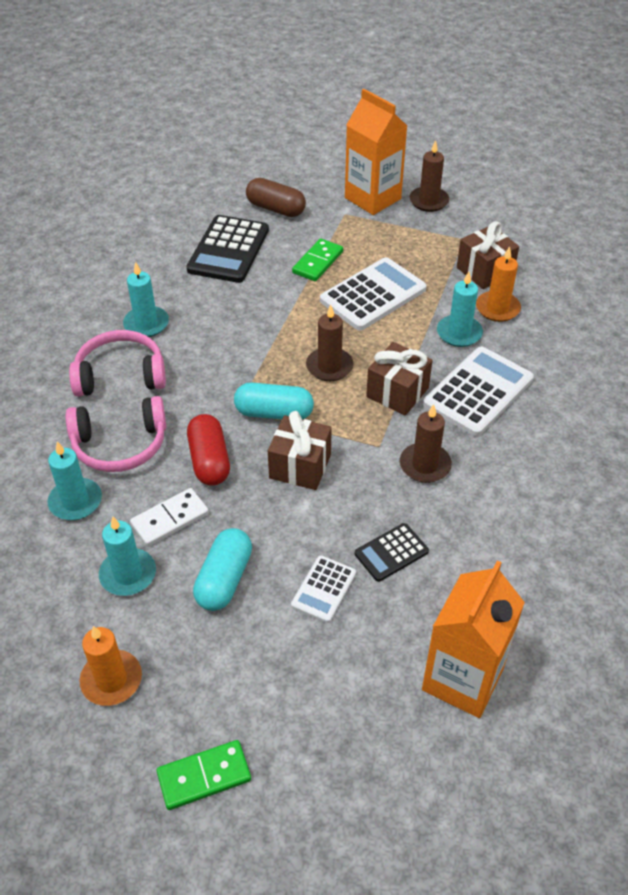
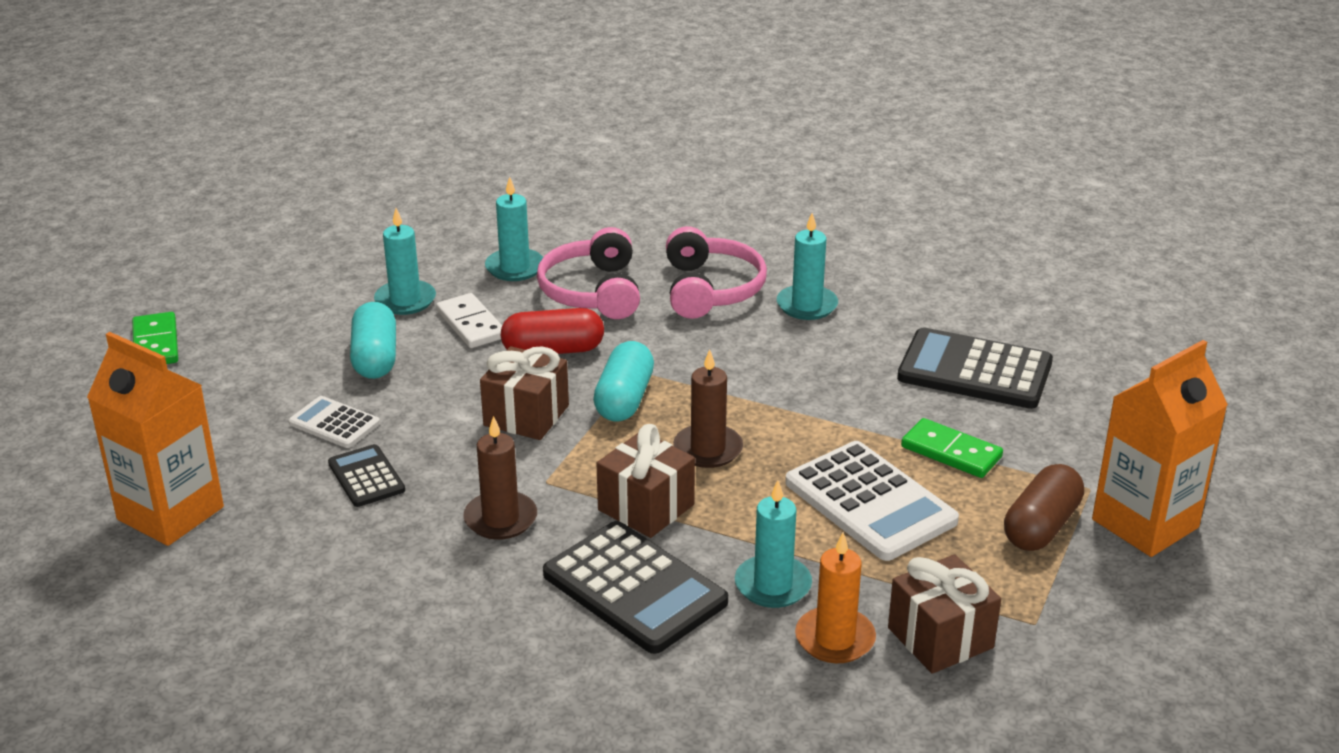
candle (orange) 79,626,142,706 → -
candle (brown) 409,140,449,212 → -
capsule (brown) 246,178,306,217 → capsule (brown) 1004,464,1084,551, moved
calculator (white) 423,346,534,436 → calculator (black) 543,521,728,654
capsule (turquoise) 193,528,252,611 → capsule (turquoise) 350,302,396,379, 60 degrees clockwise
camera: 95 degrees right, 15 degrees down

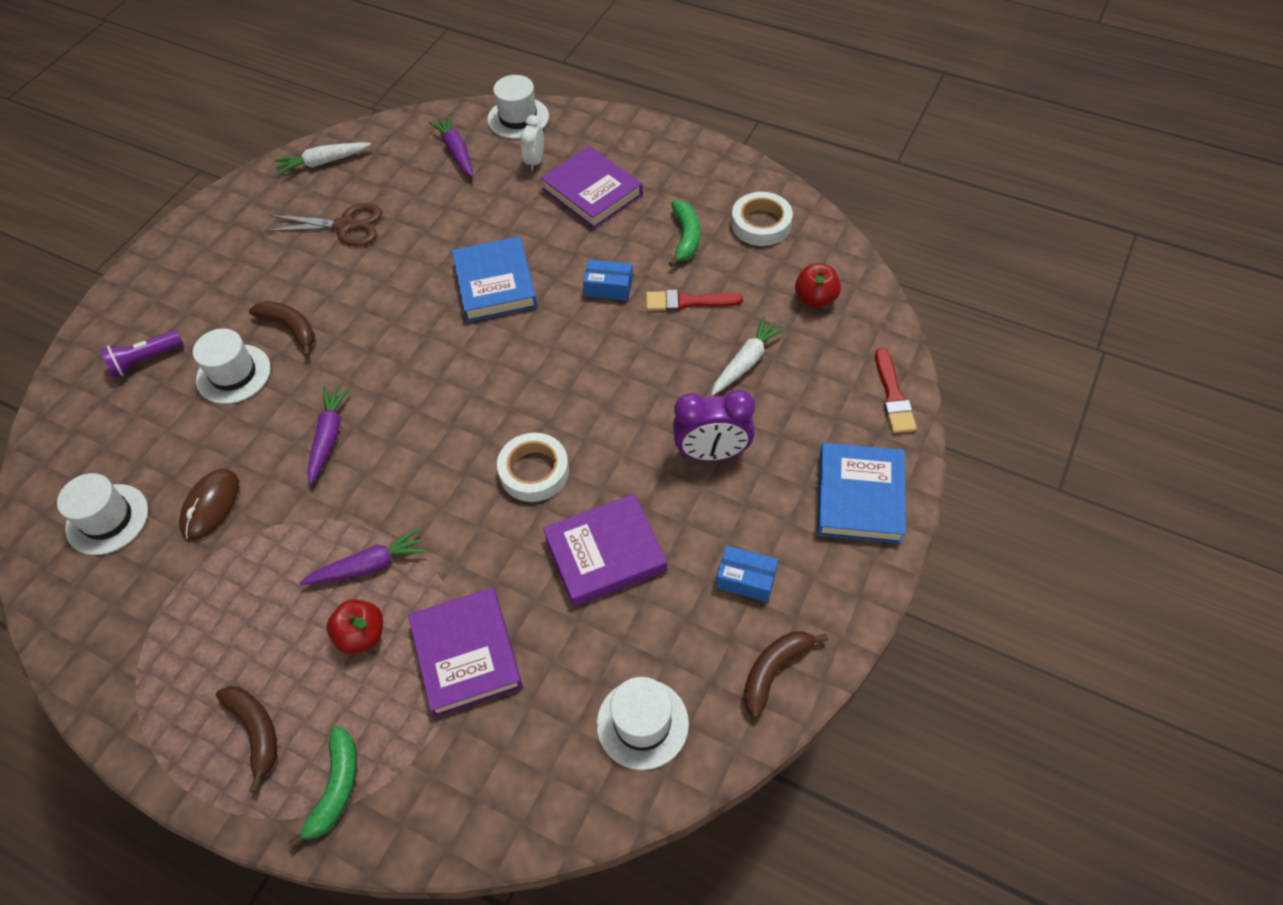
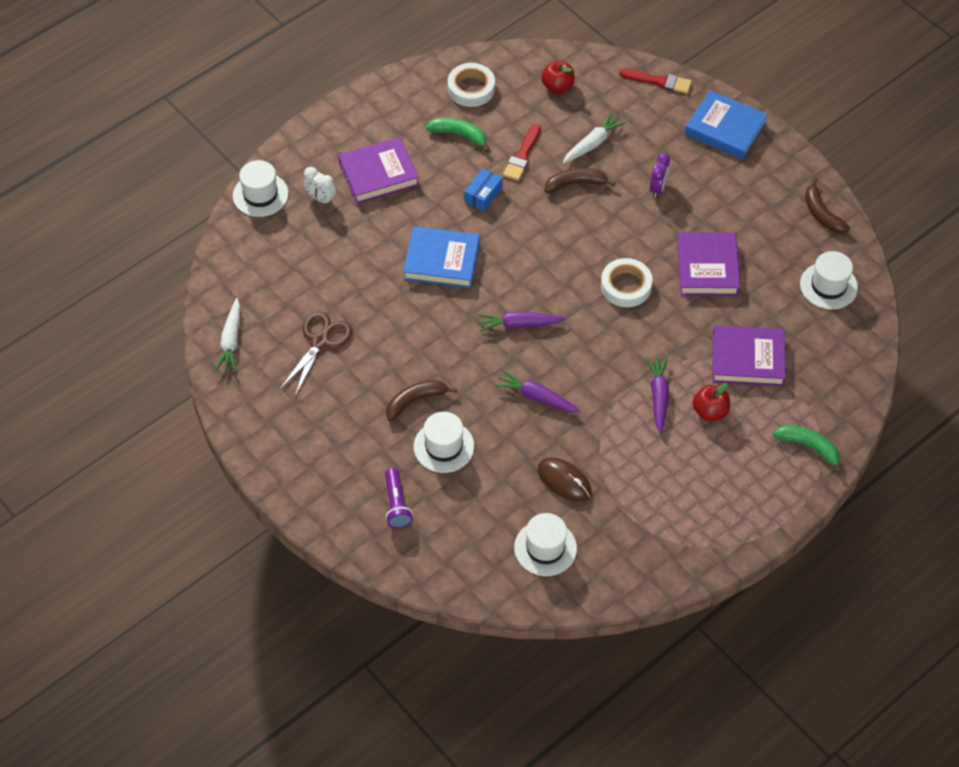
box (blue) 716,545,778,602 → -
banana (brown) 216,686,277,793 → banana (brown) 545,168,616,193, moved
carrot (purple) 429,115,473,177 → carrot (purple) 478,311,566,332, moved
carrot (white) 711,316,786,396 → carrot (white) 562,112,626,164, 75 degrees clockwise
clock (purple) 673,390,755,461 → clock (purple) 650,153,670,198, x0.60
camera: 70 degrees left, 0 degrees up

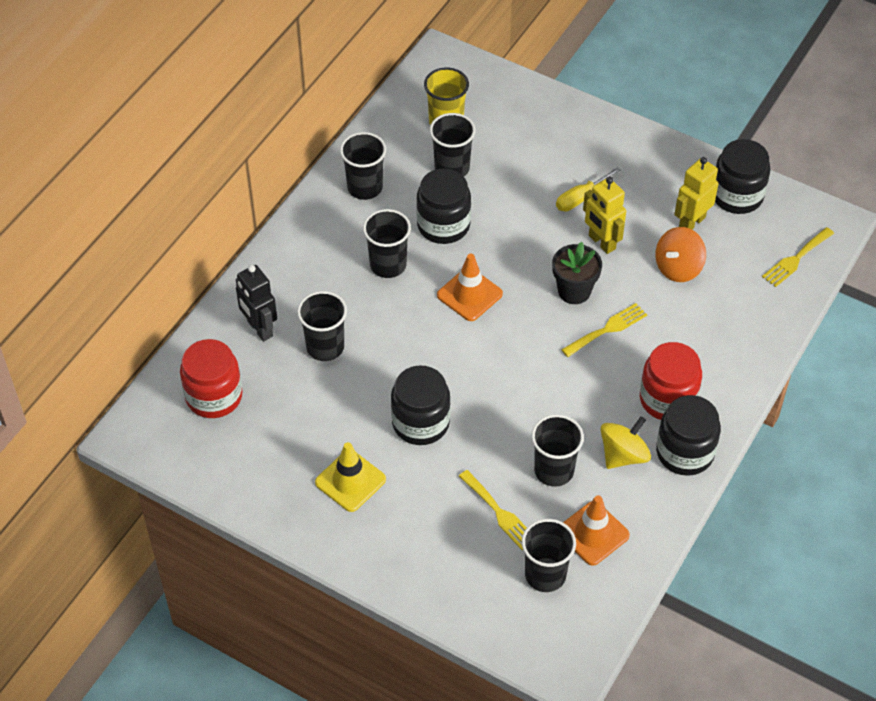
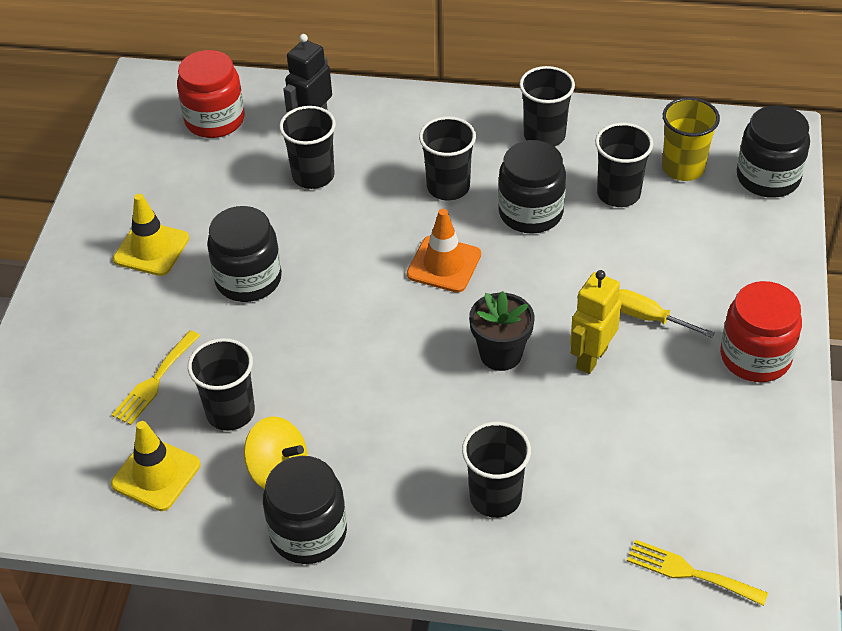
fork (yellow) 561,303,647,357 → -
spinning top (orange) 655,227,706,282 → -
robot (yellow) 674,157,718,230 → -
cup (black) 522,519,576,592 → cup (black) 462,422,531,518, moved
jar (red) 640,342,702,420 → jar (red) 720,281,802,382, moved
jar (black) 715,139,771,214 → jar (black) 737,105,810,198, moved
traffic cone (orange) 563,496,630,566 → traffic cone (yellow) 111,421,200,511
camera: 70 degrees right, 5 degrees down

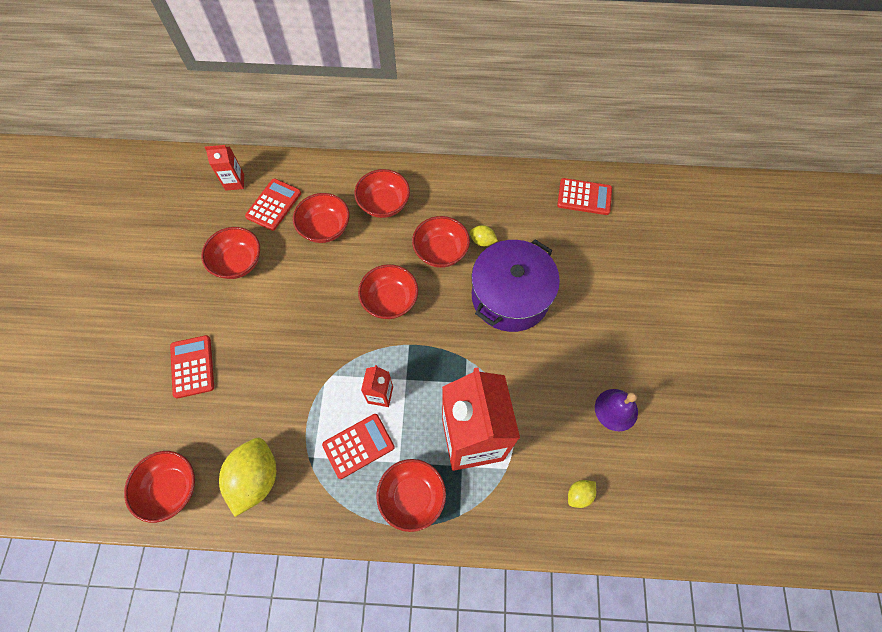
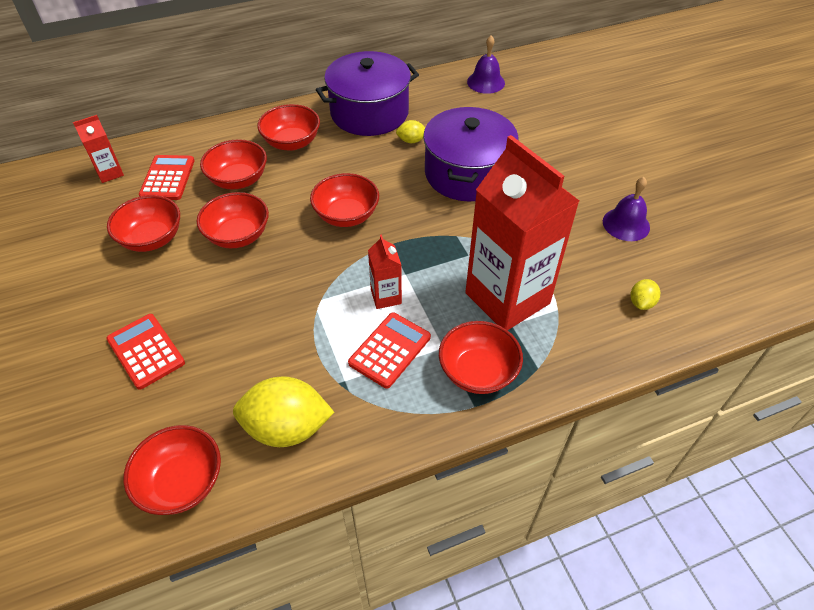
- → pot (purple) 316,51,419,136
bowl (red) 412,216,470,268 → bowl (red) 197,192,269,248, moved
calculator (red) 557,178,612,215 → bell (purple) 467,36,505,94
lemon (yellow) 219,438,276,517 → lemon (yellow) 233,376,334,447, 75 degrees counterclockwise
camera: 25 degrees left, 15 degrees down

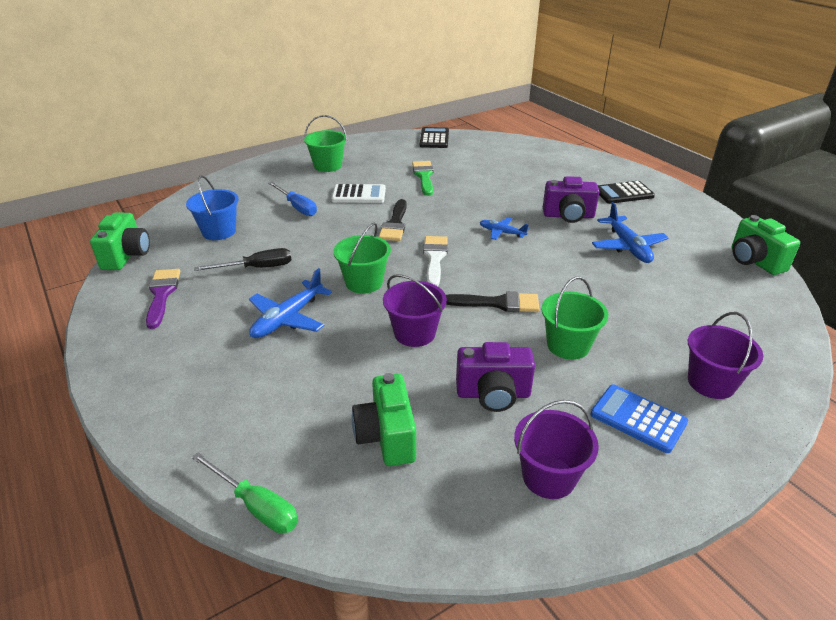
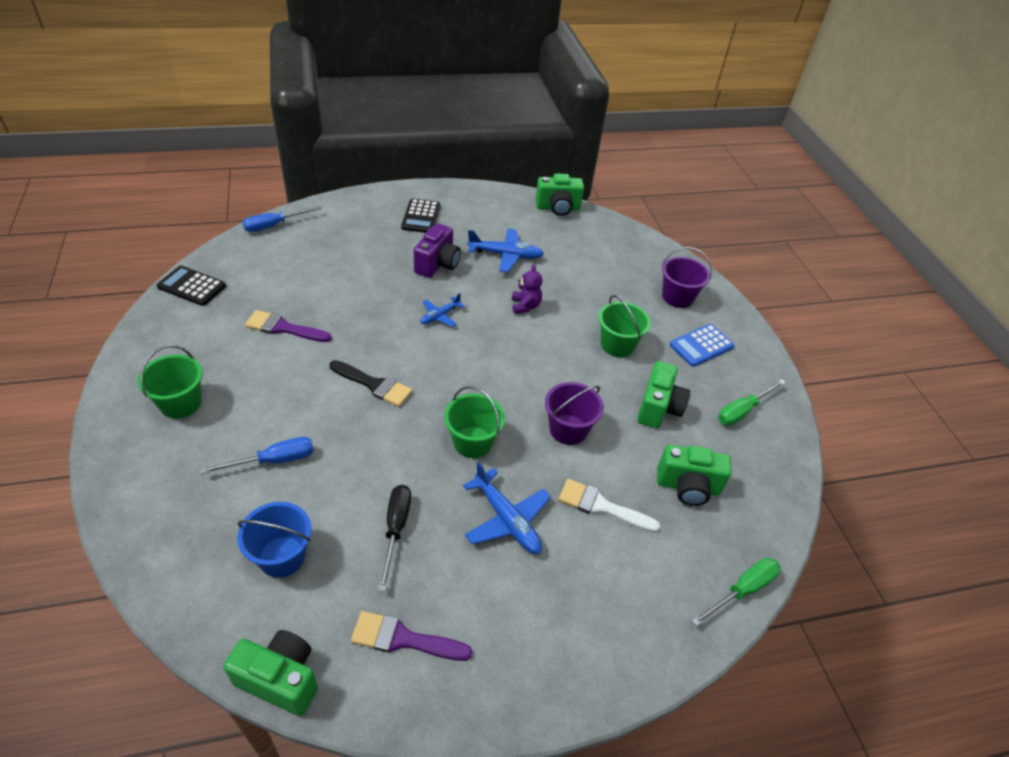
calculator (white) 332,184,386,203 → -
brush (black) 446,291,540,312 → -
- → screwdriver (blue) 242,206,322,232
- → teddy bear (purple) 512,264,542,314
brush (white) 423,236,448,286 → brush (white) 558,479,661,533, moved
bucket (purple) 514,400,599,499 → screwdriver (green) 718,379,786,426
brush (green) 412,161,433,196 → brush (purple) 245,310,332,342
camera (purple) 456,342,535,412 → camera (green) 637,361,690,428
camera: 75 degrees left, 10 degrees up

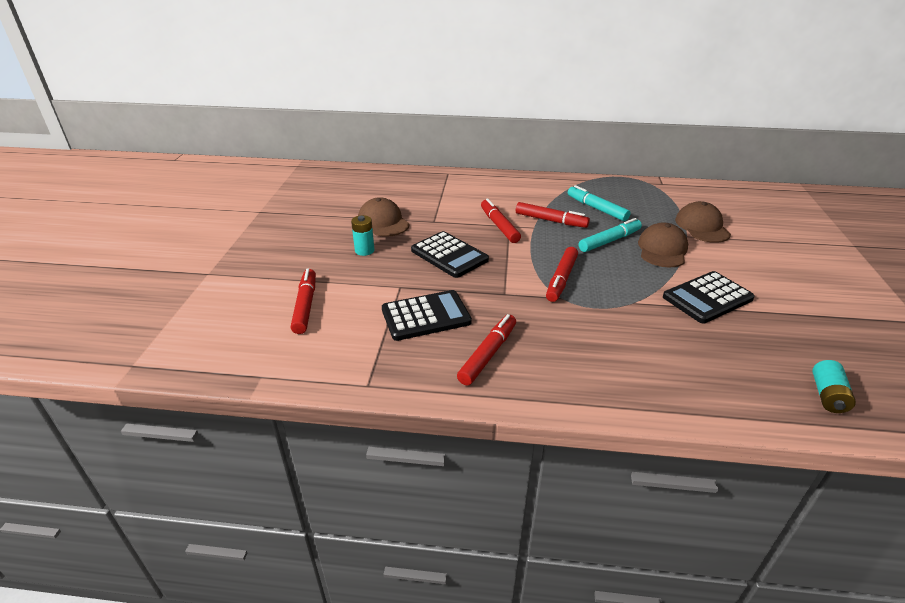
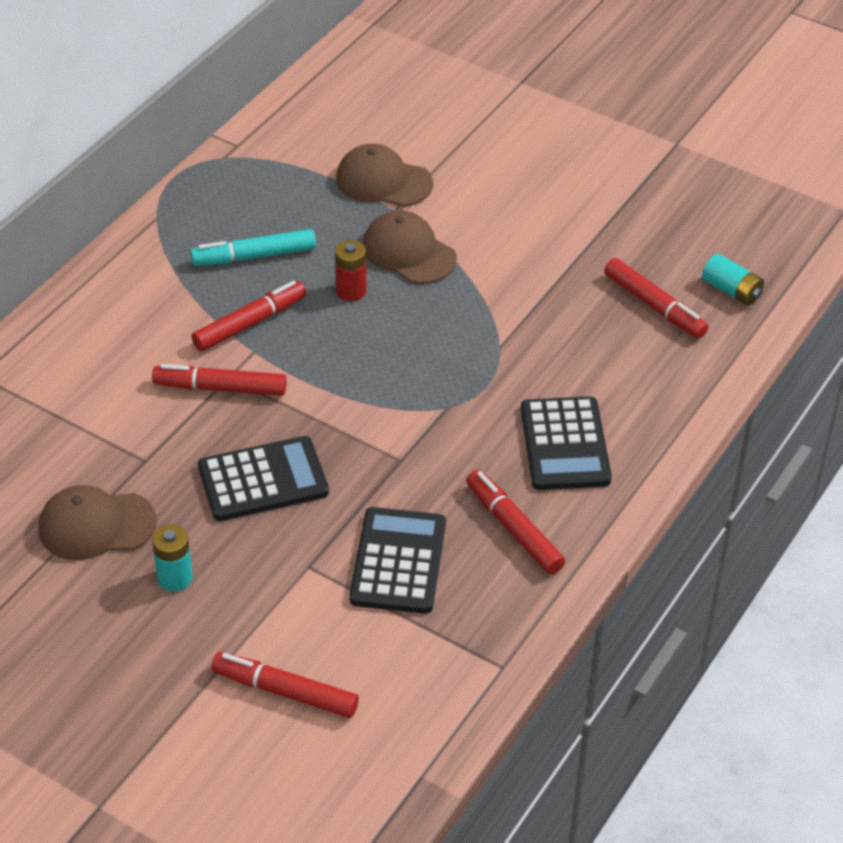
marker (red) 546,247,578,302 → marker (red) 604,258,708,338, moved
calculator (black) 663,271,755,324 → calculator (black) 521,396,612,490, moved
marker (turquoise) 579,218,642,252 → battery (red) 335,240,367,301
camera: 65 degrees left, 10 degrees up

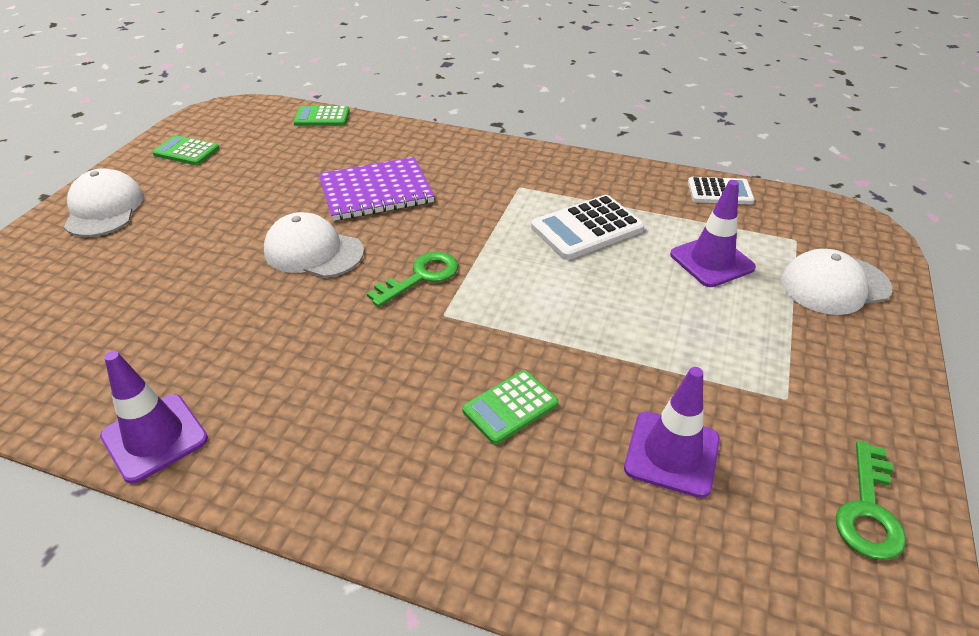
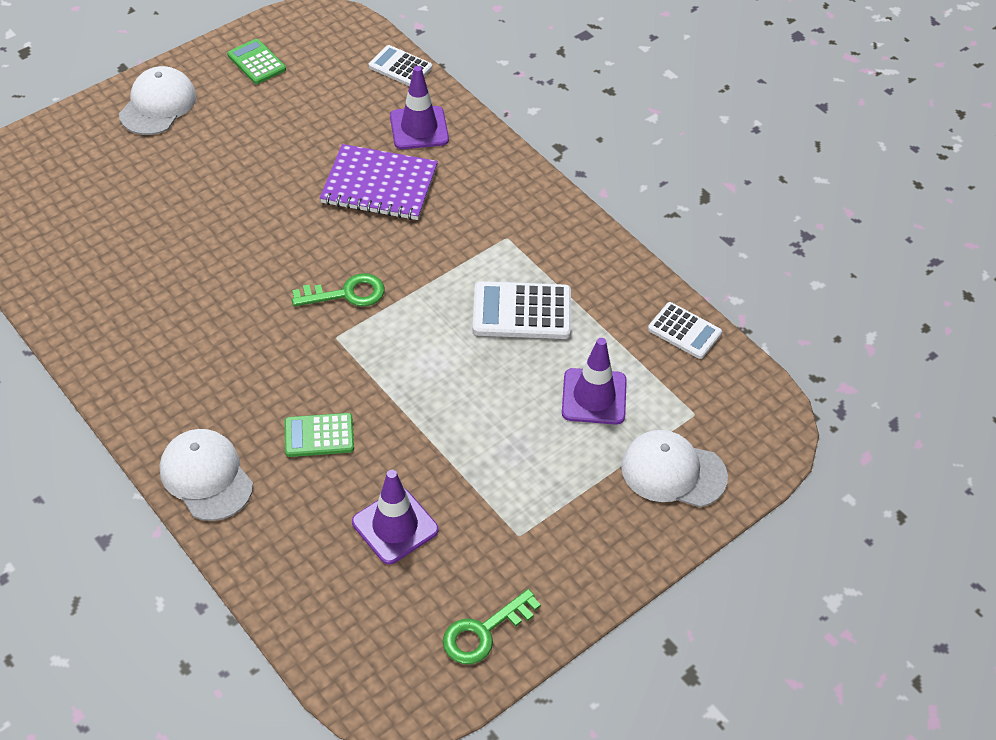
traffic cone (purple) 100,351,208,484 → traffic cone (purple) 390,66,449,149, moved
cap (white) 264,212,364,278 → cap (white) 160,429,253,521, moved
calculator (green) 293,106,350,126 → calculator (white) 369,45,432,86
camera: 30 degrees right, 10 degrees up

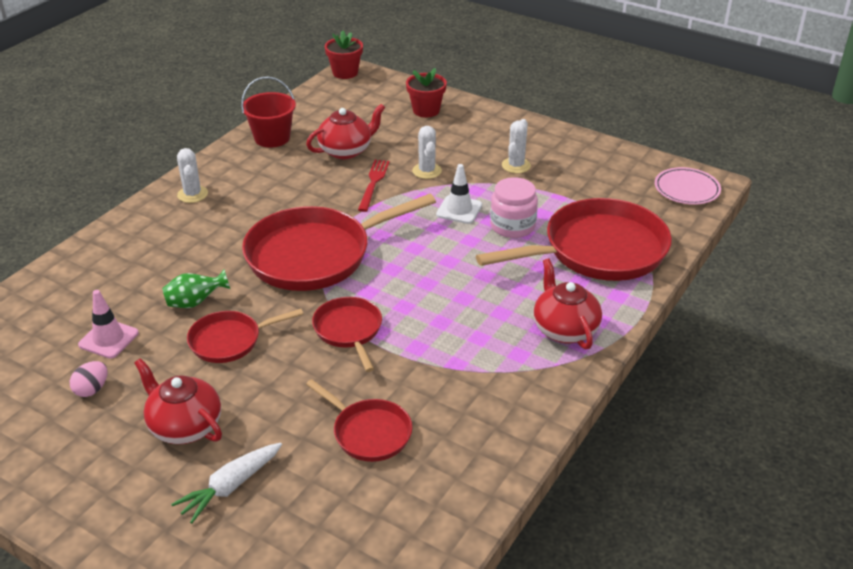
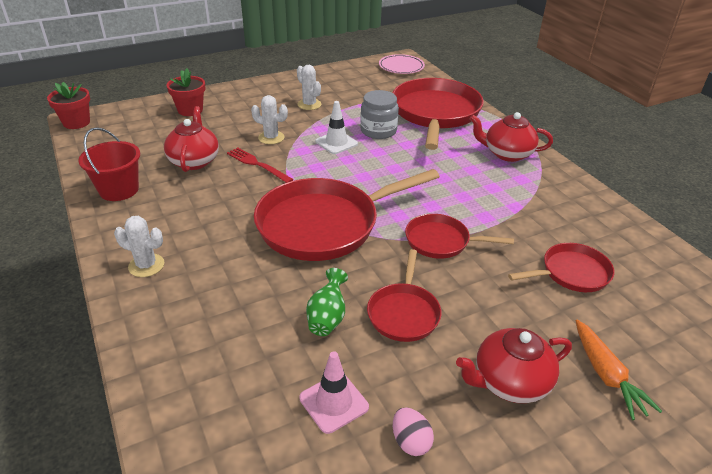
carrot (white) 171,443,282,524 → carrot (orange) 576,320,662,420
jar (pink) 490,177,538,238 → jar (grey) 360,90,399,139
pan (red) 242,194,436,291 → pan (red) 254,169,440,261, 60 degrees clockwise
camera: 60 degrees left, 0 degrees up

